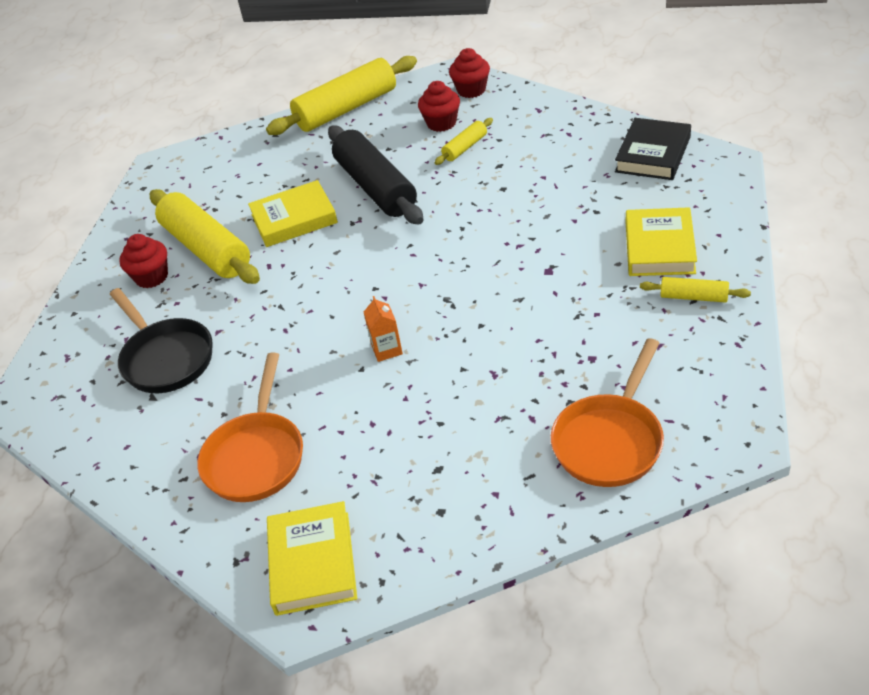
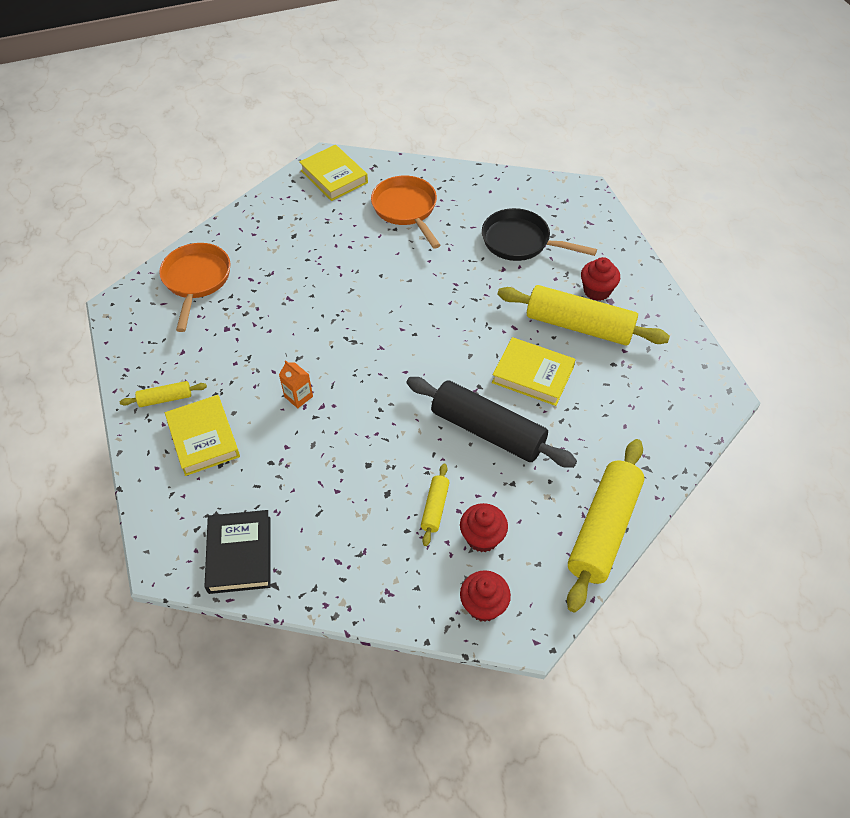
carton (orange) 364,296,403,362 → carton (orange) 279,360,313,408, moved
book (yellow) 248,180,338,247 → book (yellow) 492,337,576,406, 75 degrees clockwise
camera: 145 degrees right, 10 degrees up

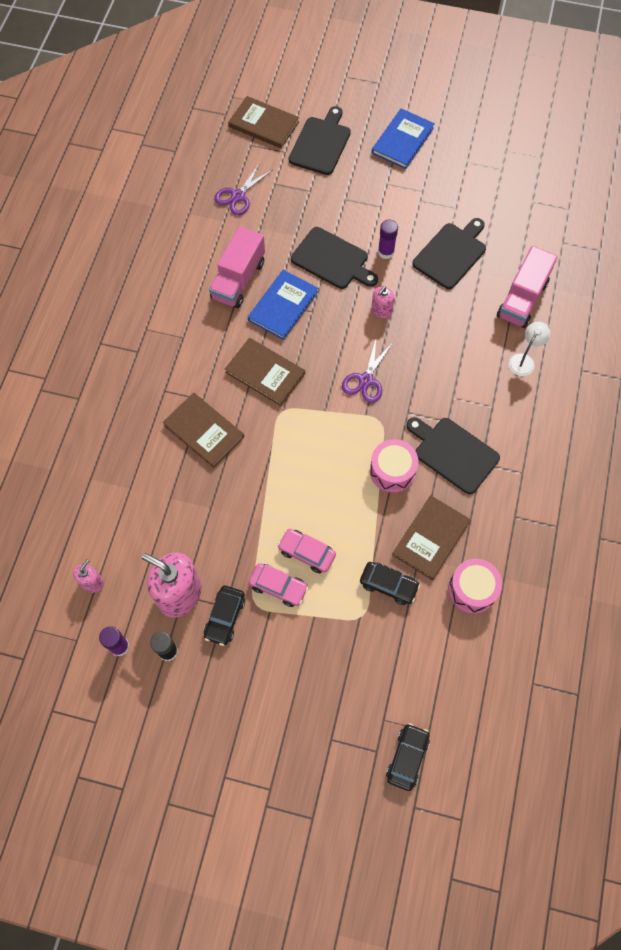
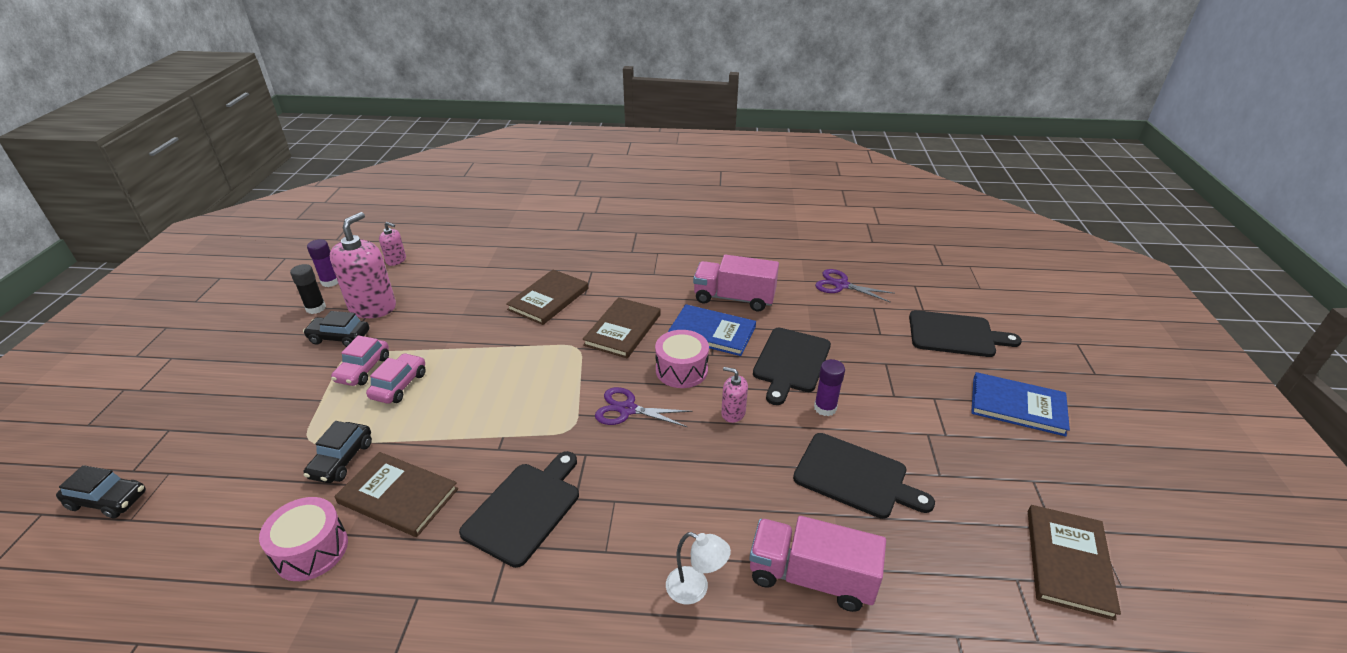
book (brown) 228,96,299,148 → book (brown) 1028,505,1121,621, moved
drum (pink) 370,439,418,493 → drum (pink) 655,330,709,388, moved
camera: 80 degrees right, 30 degrees down

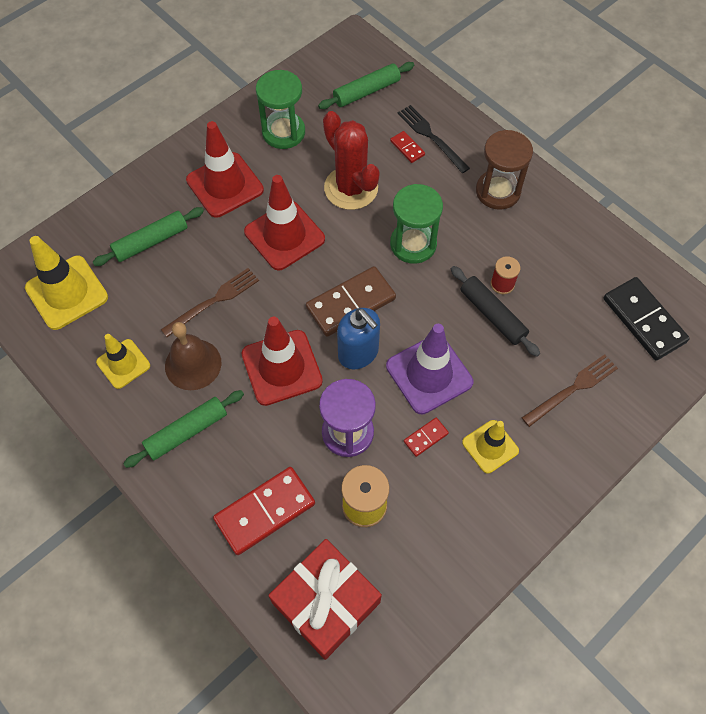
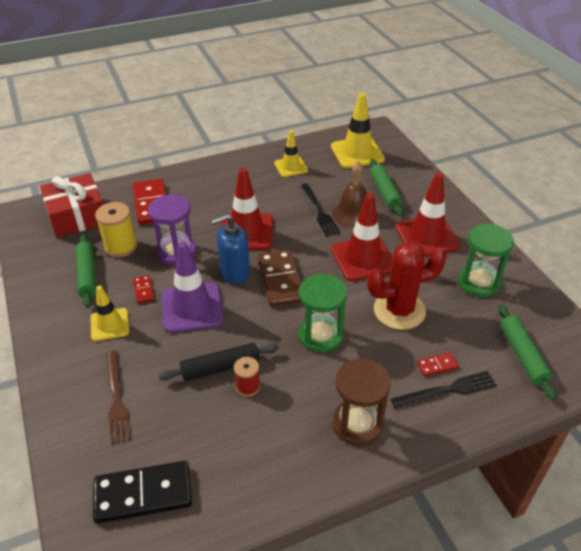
rolling pin (green) 123,390,244,468 → rolling pin (green) 75,234,96,308, moved
bell (brown) 165,322,221,390 → bell (brown) 333,161,367,228, moved
fork (brown) 161,268,259,337 → fork (black) 300,183,340,236
camera: 110 degrees right, 20 degrees down

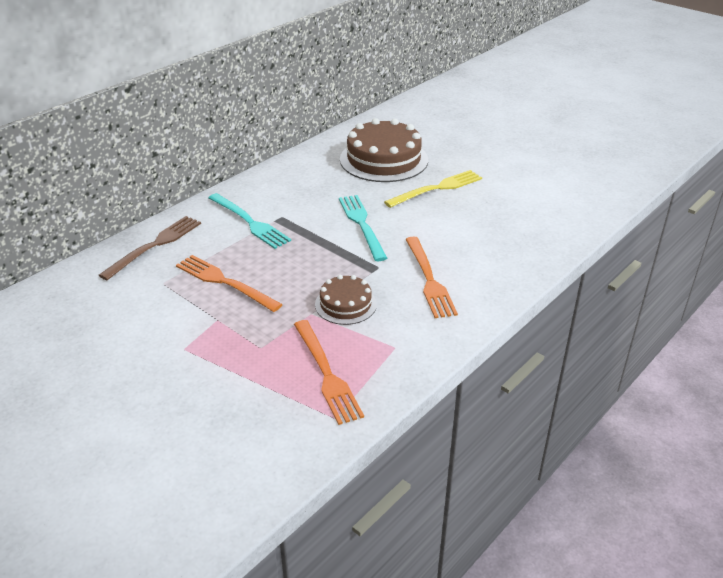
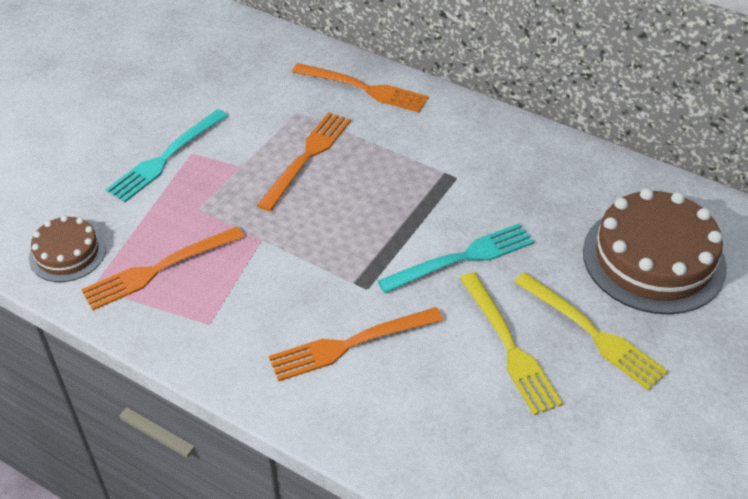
- → fork (yellow) 460,272,563,415
fork (turquoise) 208,193,291,249 → fork (turquoise) 106,109,228,202, moved
cake (brown) 315,275,377,325 → cake (brown) 29,216,106,282, moved
fork (brown) 99,216,201,280 → fork (orange) 292,63,428,113
camera: 80 degrees right, 10 degrees up

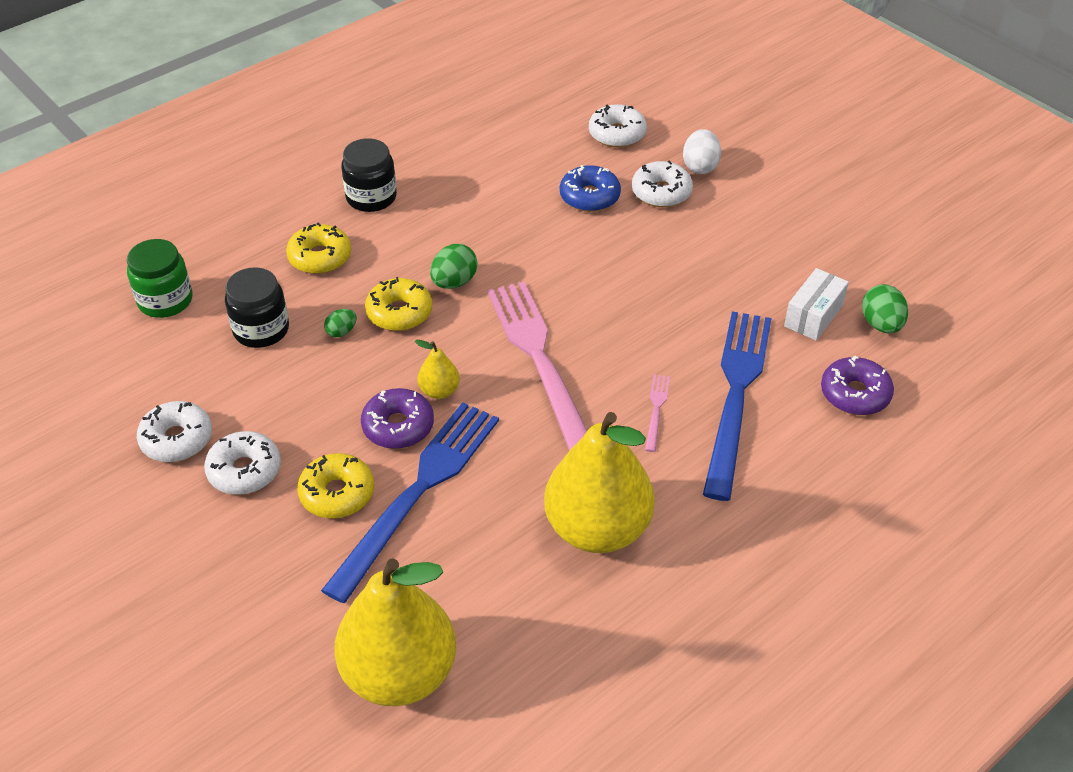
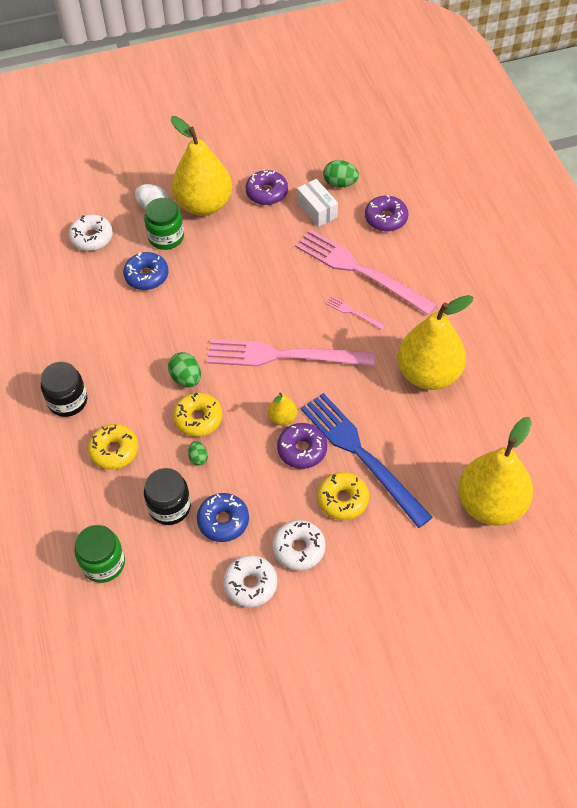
- → pear (yellow) 171,116,232,216
- → donut (blue) 197,493,249,542
- → donut (purple) 246,169,288,205
donut (white) 632,160,693,207 → jar (green) 144,198,184,250
fork (blue) 703,311,771,501 → fork (pink) 295,229,437,315
camera: 65 degrees left, 10 degrees up

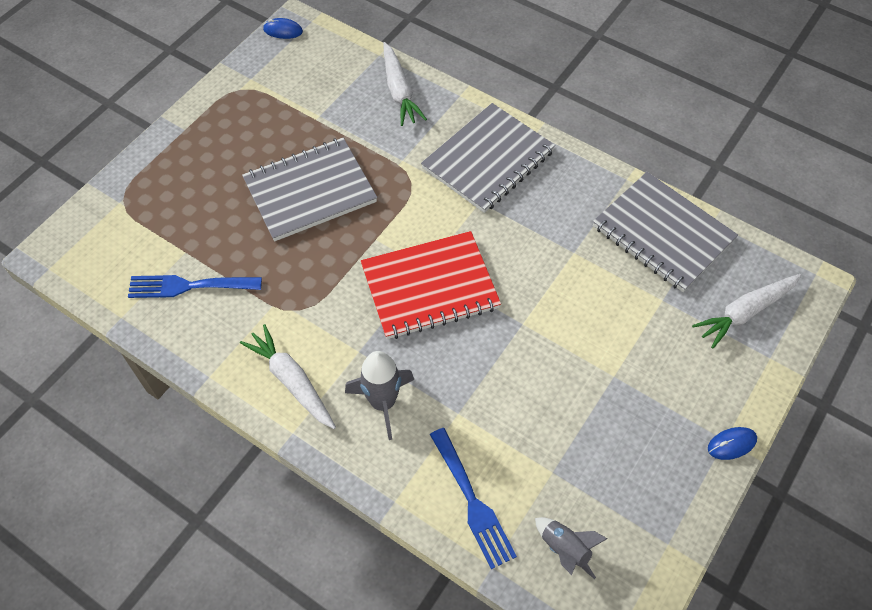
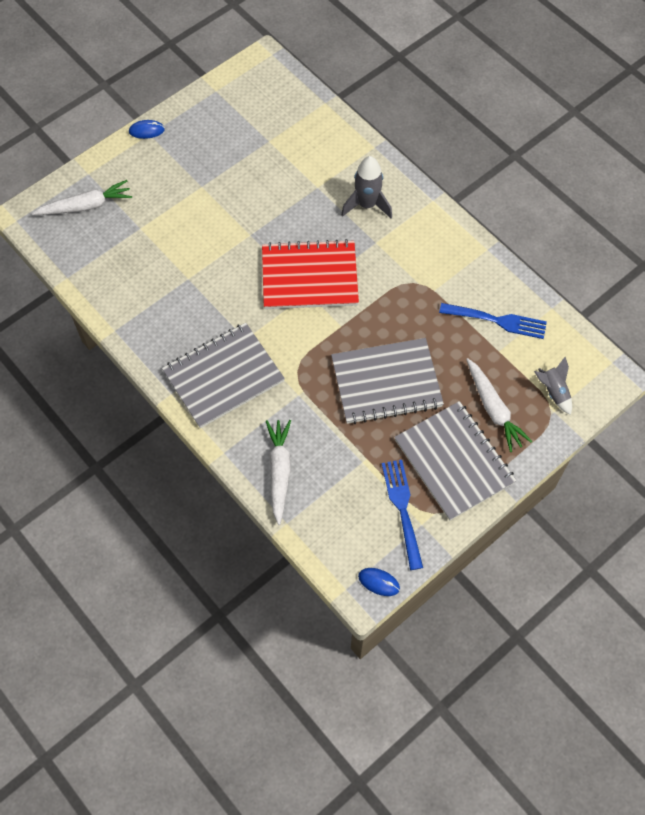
carrot (white) 240,324,336,429 → carrot (white) 466,358,532,452, moved
fork (blue) 430,428,517,569 → fork (blue) 382,460,423,570, moved
rocket (grey) 535,517,608,579 → rocket (grey) 534,357,572,415, moved
notebook (grey) 593,172,738,292 → notebook (grey) 394,401,517,520, moved
camera: 165 degrees left, 5 degrees up

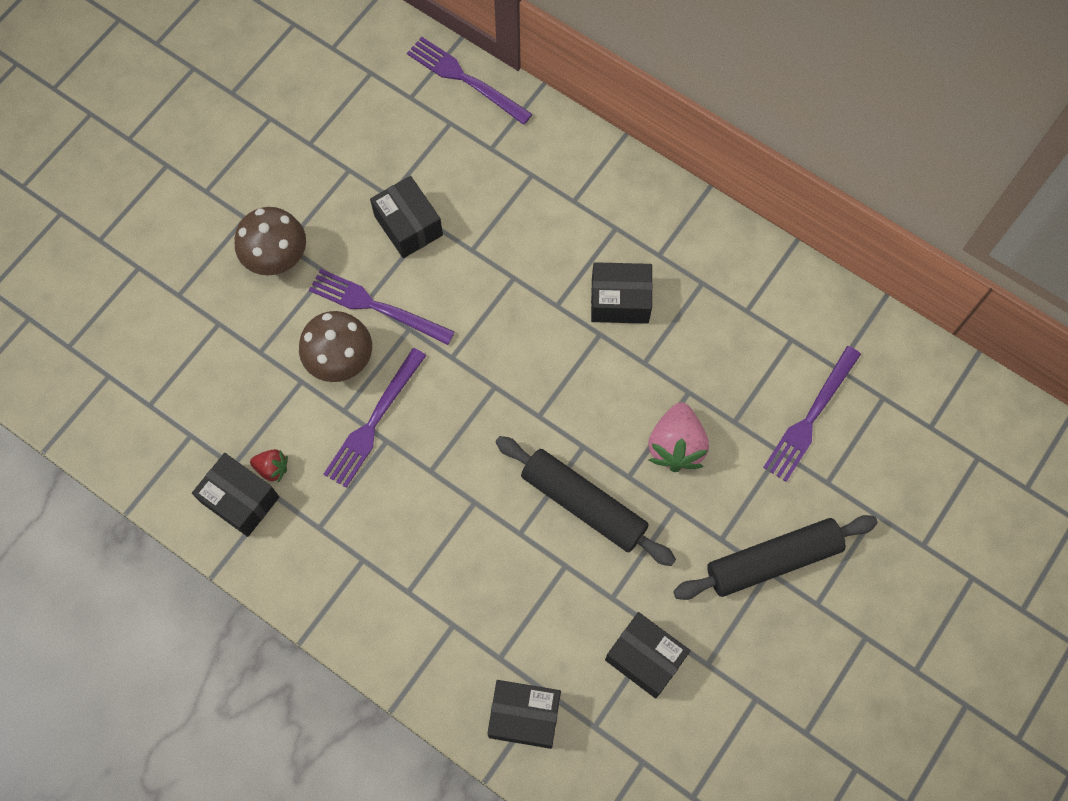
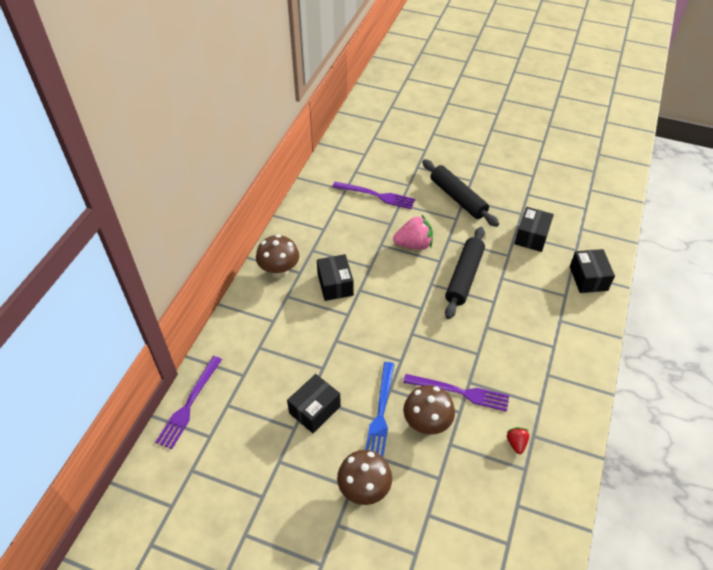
box (black) 192,453,279,537 → -
- → mushroom (brown) 256,234,299,278
fork (purple) 309,269,455,345 → fork (blue) 365,362,394,457
camera: 105 degrees left, 20 degrees down

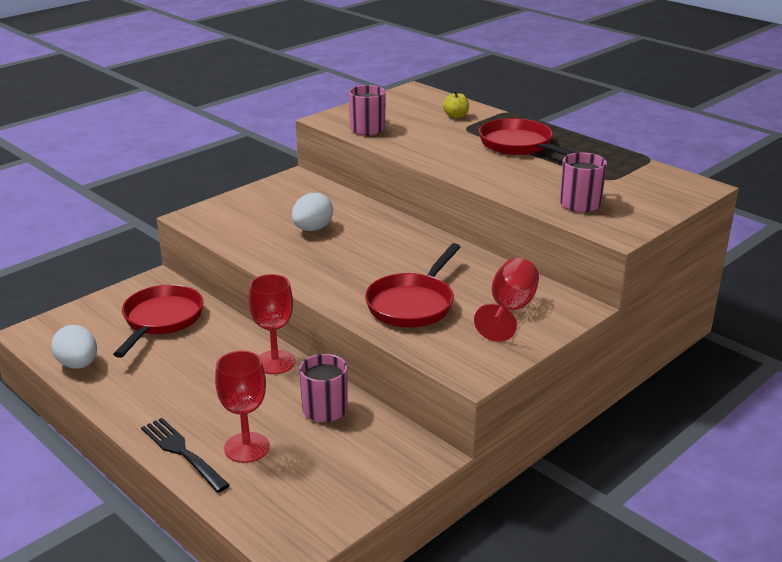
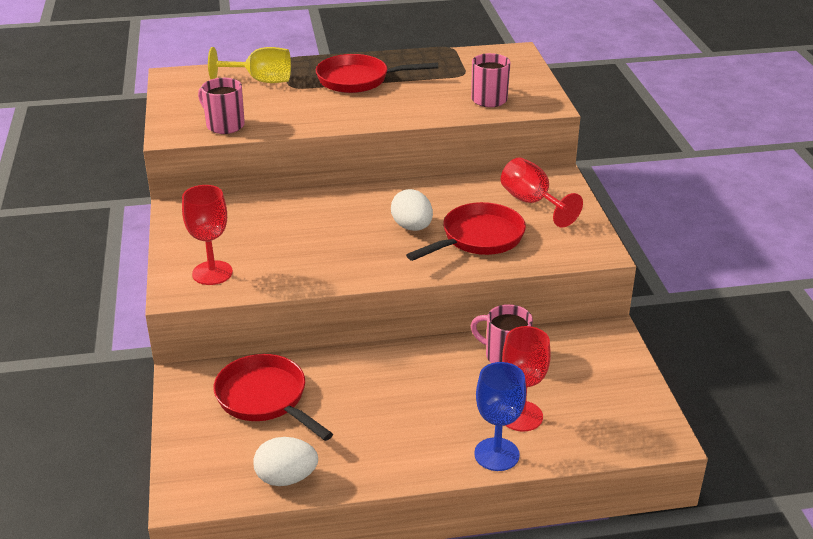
goblet (red) 249,274,295,374 → goblet (red) 182,185,233,285, moved
egg (white) 292,193,333,231 → egg (white) 391,189,433,231, moved
fork (black) 141,418,230,493 → goblet (blue) 474,362,526,471
apple (yellow) 443,91,469,119 → goblet (yellow) 208,47,291,83
pan (red) 365,243,460,328 → pan (red) 406,202,526,261, 105 degrees counterclockwise
camera: 55 degrees left, 5 degrees up

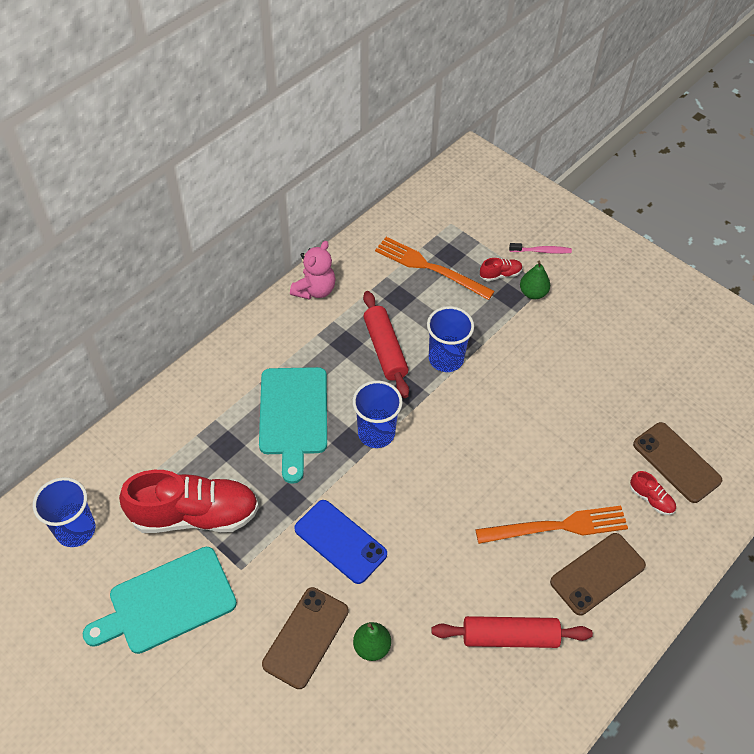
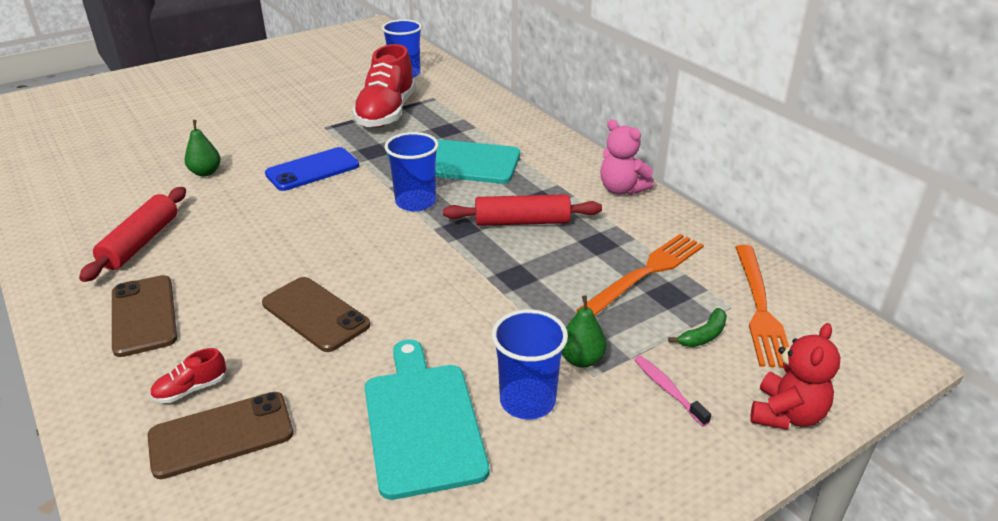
shoe (red) 480,258,523,281 → -
- → banana (green) 668,308,727,347
- → teddy bear (red) 750,323,840,430
cutting board (turquoise) 82,547,237,654 → cutting board (turquoise) 365,339,489,500, moved
phone (brown) 262,587,349,689 → phone (brown) 262,277,370,352, moved
cup (blue) 427,306,474,372 → cup (blue) 492,309,568,419, moved
fork (orange) 475,506,628,544 → fork (orange) 735,245,789,368, moved
toothbrush (pink) 509,243,572,254 → toothbrush (pink) 634,356,711,426, 135 degrees clockwise
camera: 105 degrees right, 20 degrees down

